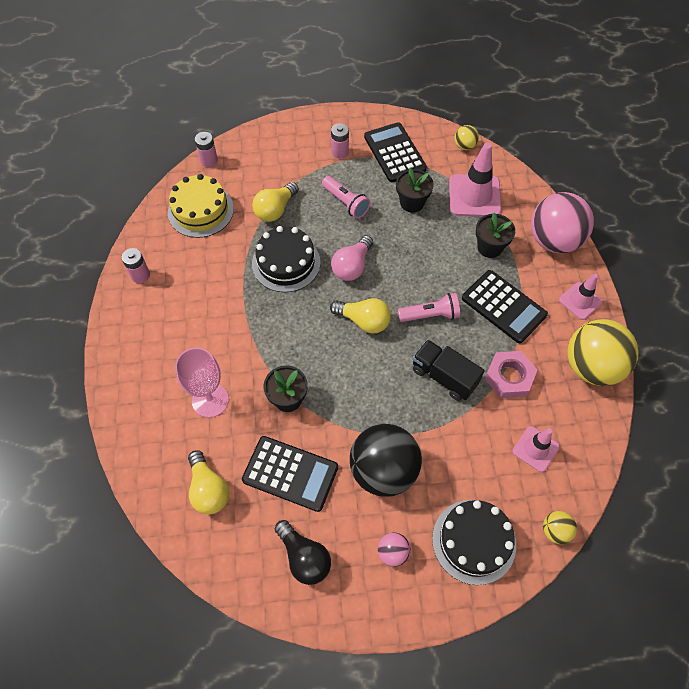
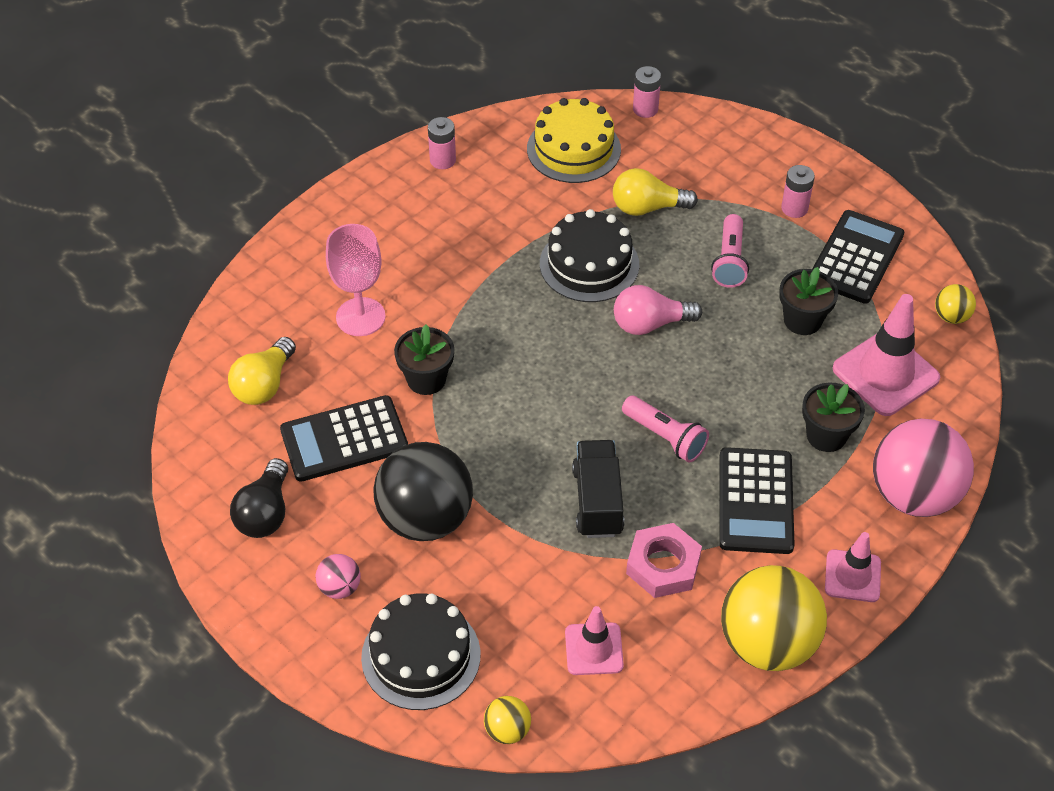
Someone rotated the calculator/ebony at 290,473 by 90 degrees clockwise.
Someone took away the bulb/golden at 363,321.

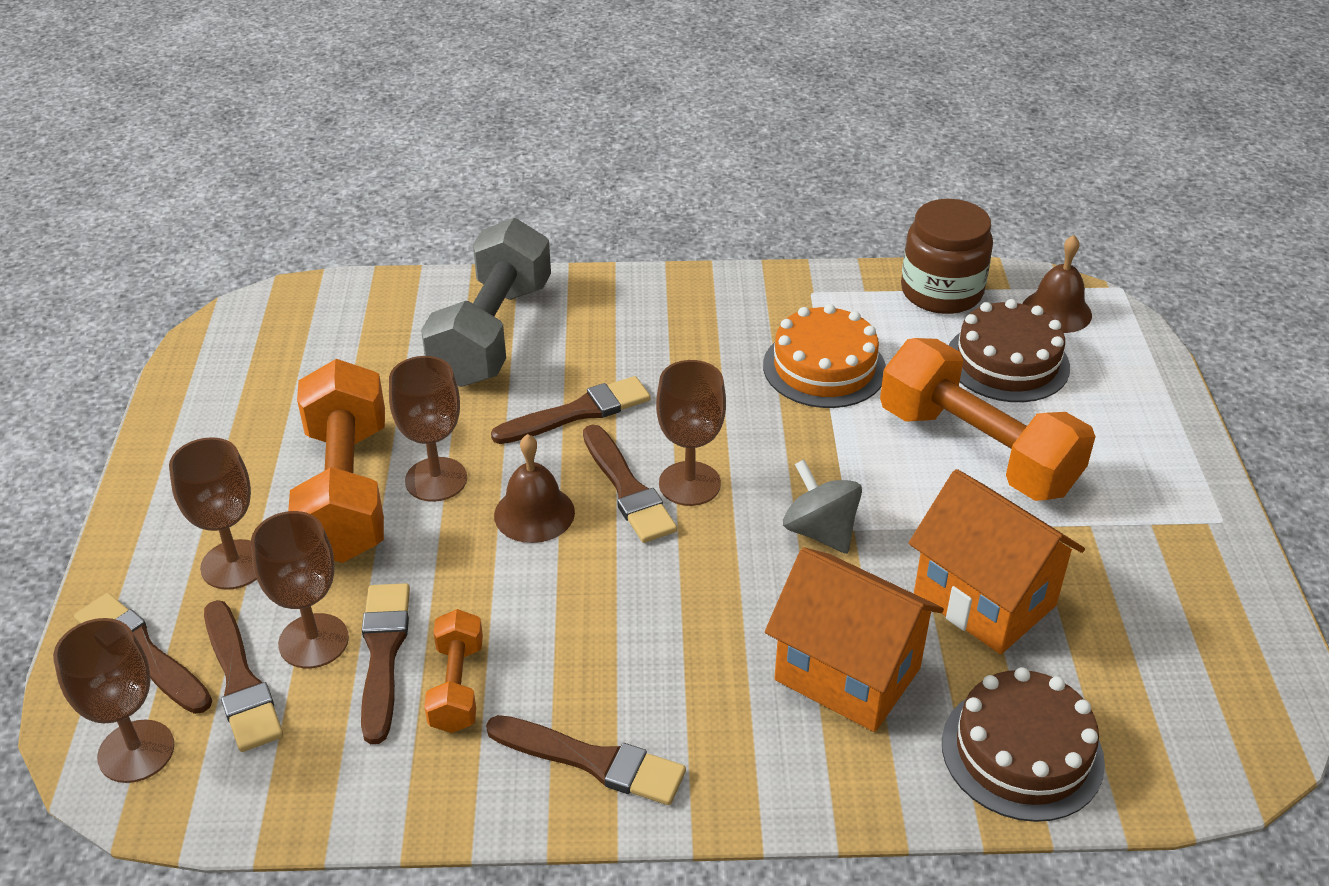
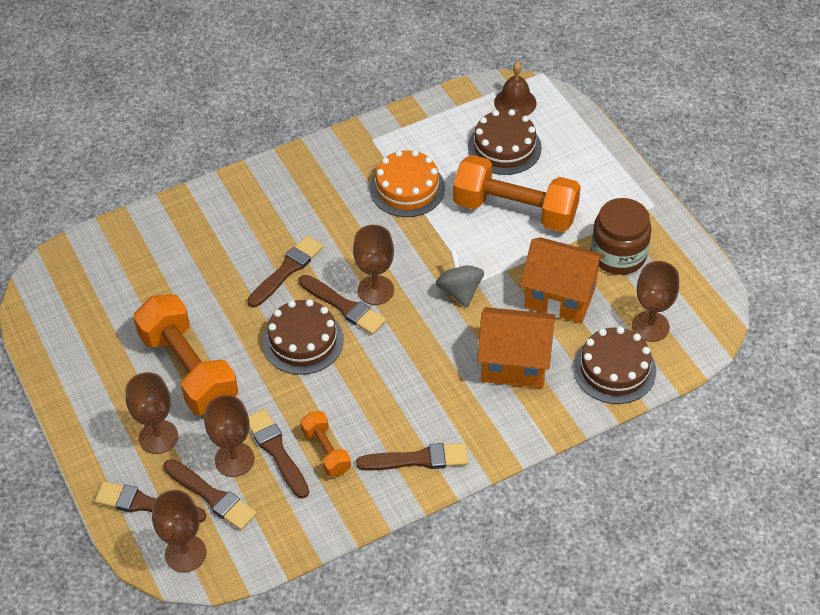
Someone swapped the school bell/brown at 534,513 for the gateau/brown at 303,341.
Someone rotated the whirligig/grey at 820,531 by 45 degrees clockwise.
Someone carried the jam jar/brown from 941,292 to 618,255.
Someone carried the goblet/brown from 436,479 to 650,326.
Someone took away the dumbbell/grey at 492,333.

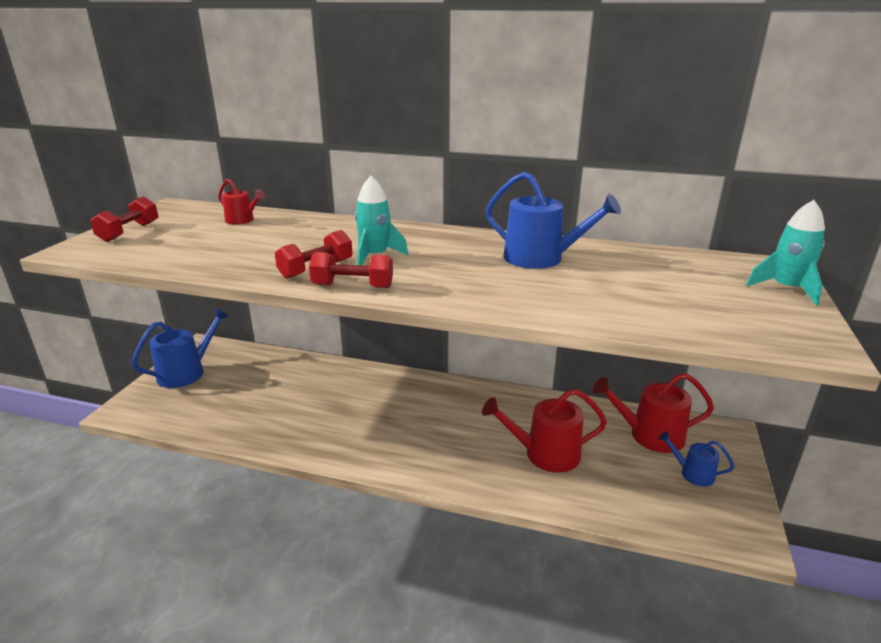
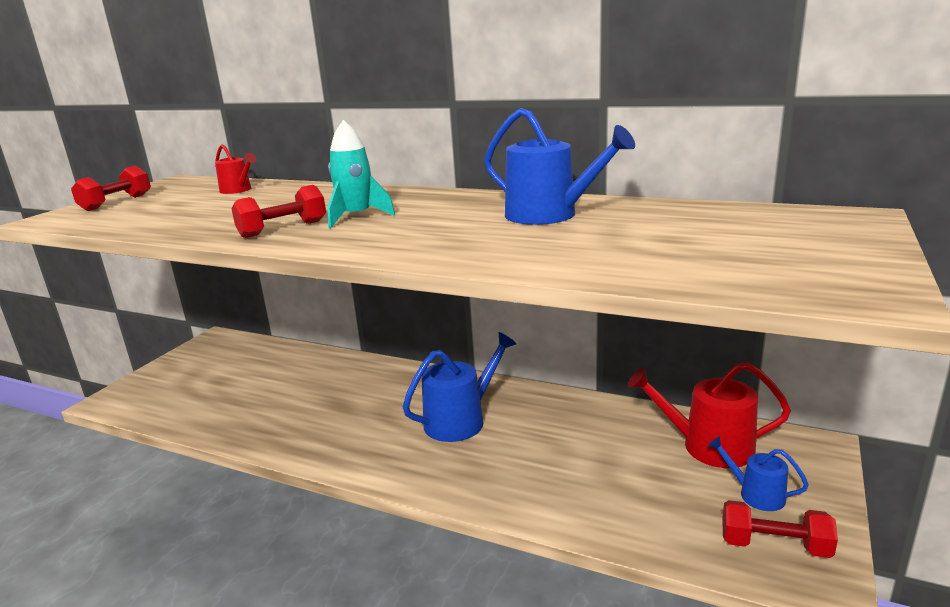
Someone carried the watering can/cobalt from 186,372 to 460,420.
Someone carried the dumbbell/scarlet from 353,286 to 774,545.
Someone took away the watering can/scarlet at 545,454.
Someone took away the spaceship/aqua at 786,289.

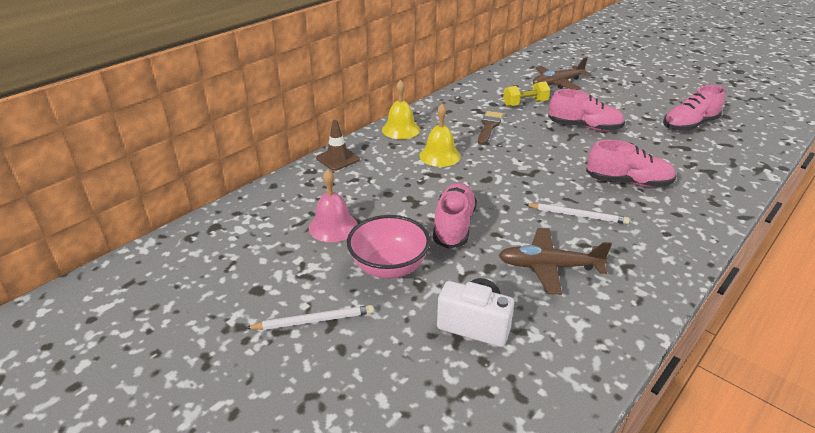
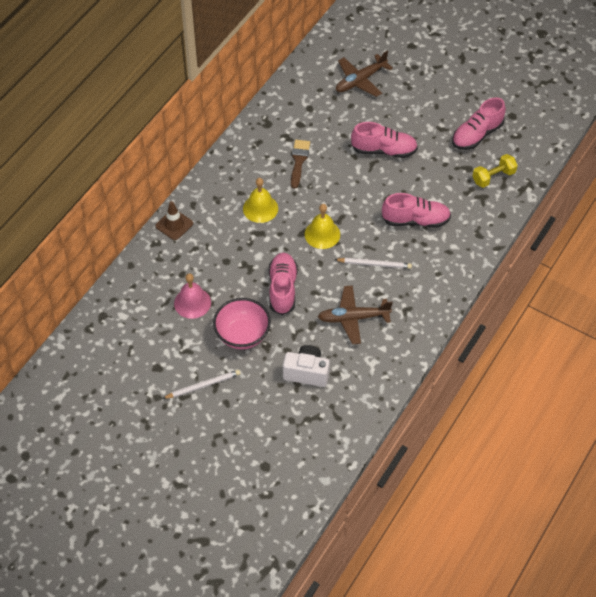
Someone carried the school bell/golden from 400,129 to 322,234.
Someone carried the dumbbell/golden from 525,103 to 493,177.

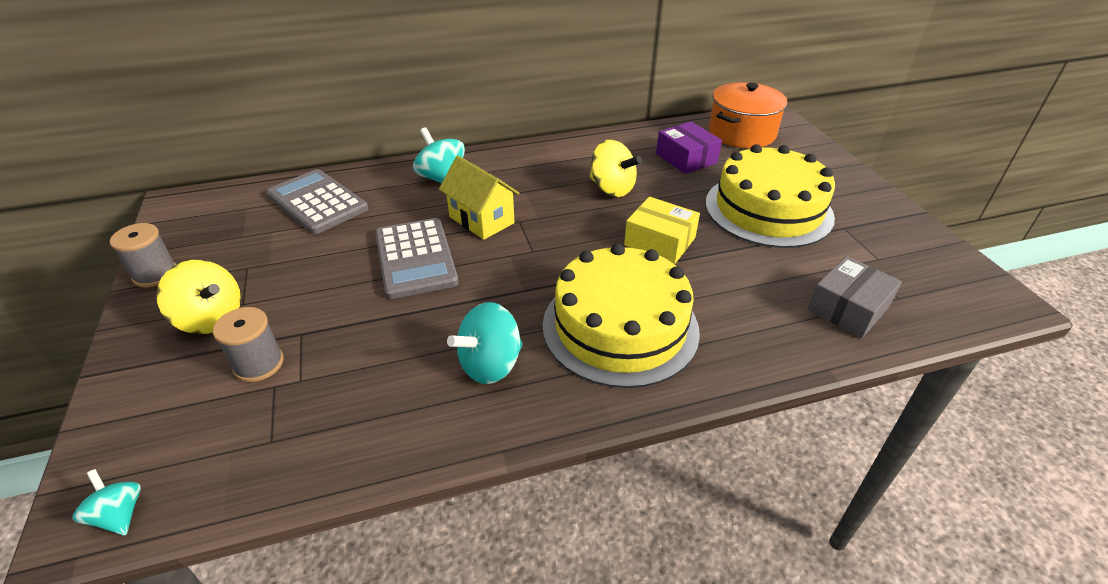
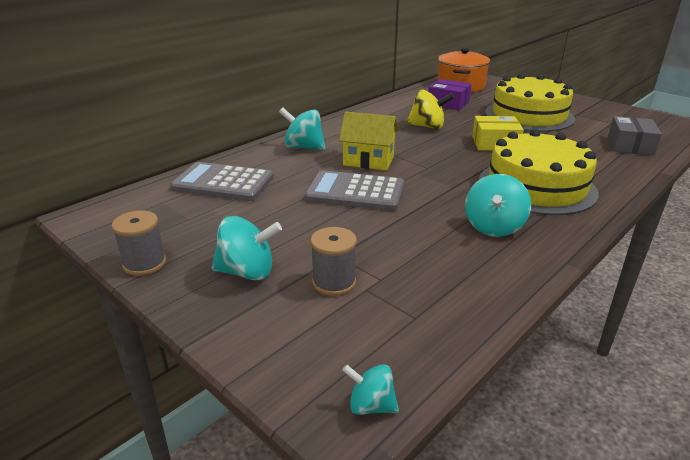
Someone repainted the whirligig/golden at 211,319, which became the whirligig/aqua at 247,272.
Someone rotated the calculator/grey at 415,258 by 150 degrees clockwise.

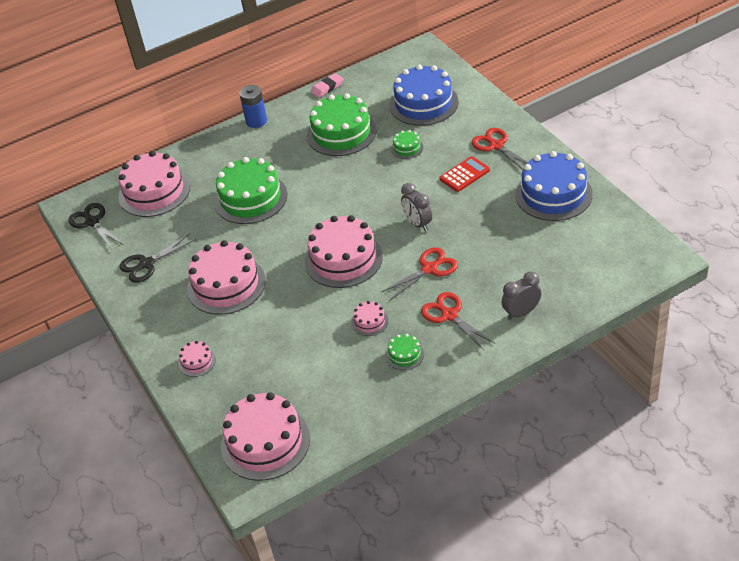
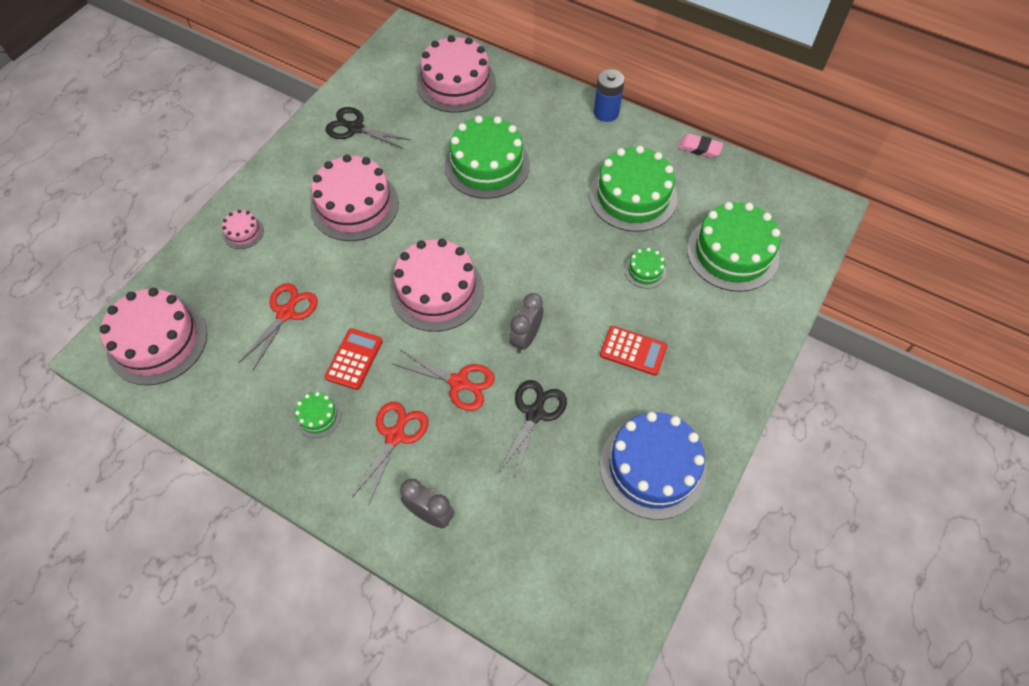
Someone carried the shears/scarlet from 496,145 to 286,313.
Someone swapped the gateau/rosy at 369,321 for the calculator/scarlet at 354,359.
Someone carried the shears/ebony from 92,222 to 535,413.
Someone repainted the gateau/cobalt at 423,103, which became the gateau/leaf-green at 732,253.

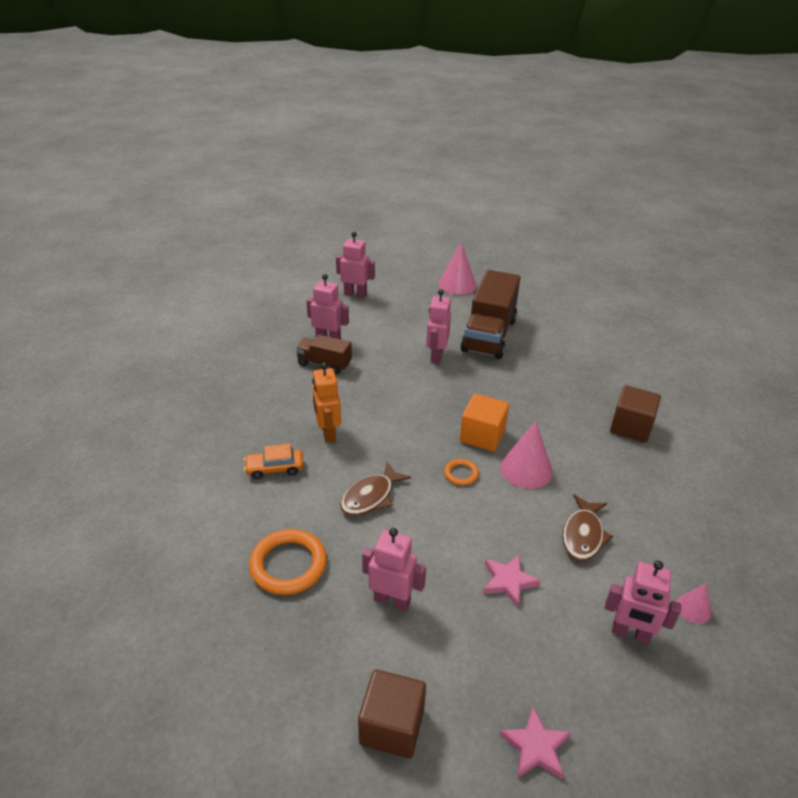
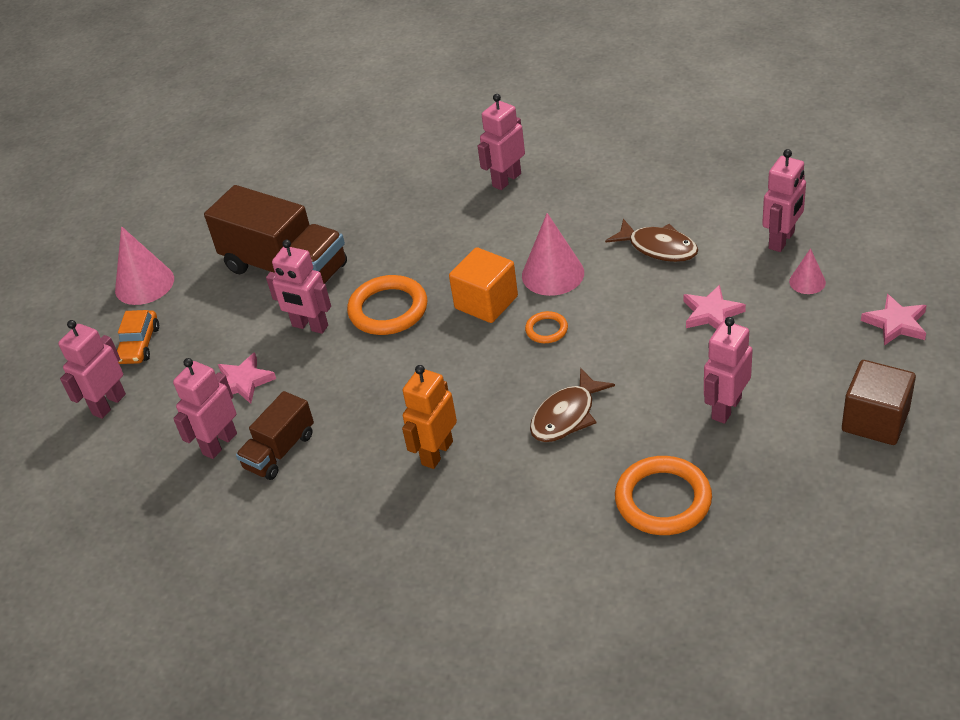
Someone carried the automobile/orange-coloured from 275,468 to 139,344.
Someone put down the star/rosy at 244,382.
Someone put down the ring/orange-coloured at 388,309.
Someone rotated the robot/orange-coloured at 328,433 by 120 degrees clockwise.
Someone swapped the block/brown at 631,427 for the robot/rosy at 506,180.
Someone rotated the fish/brown at 371,497 by 75 degrees clockwise.
Someone carried the solid cone/rosy from 693,608 to 807,282.

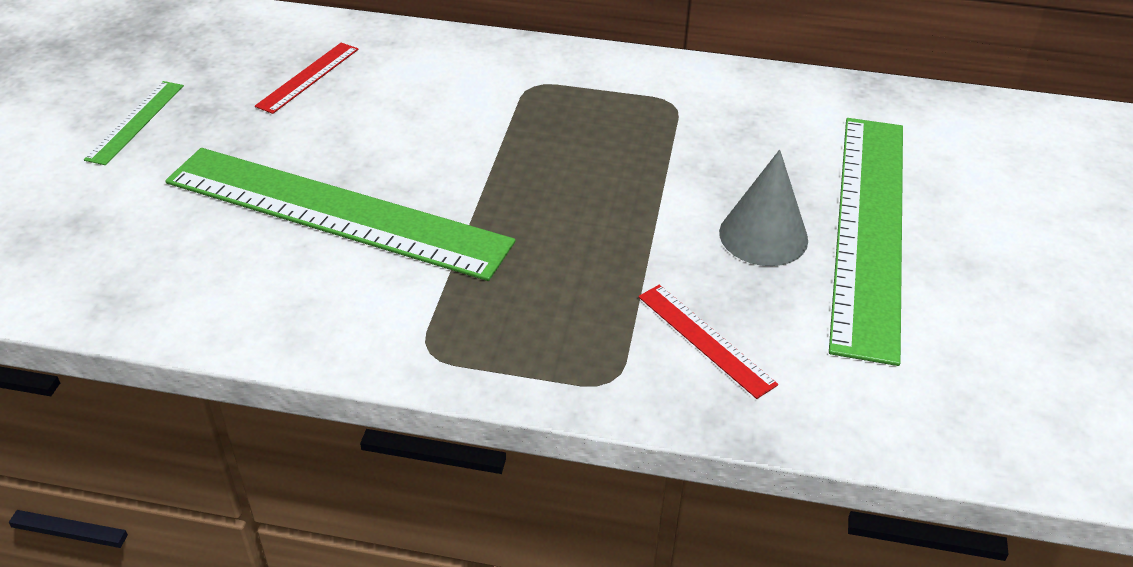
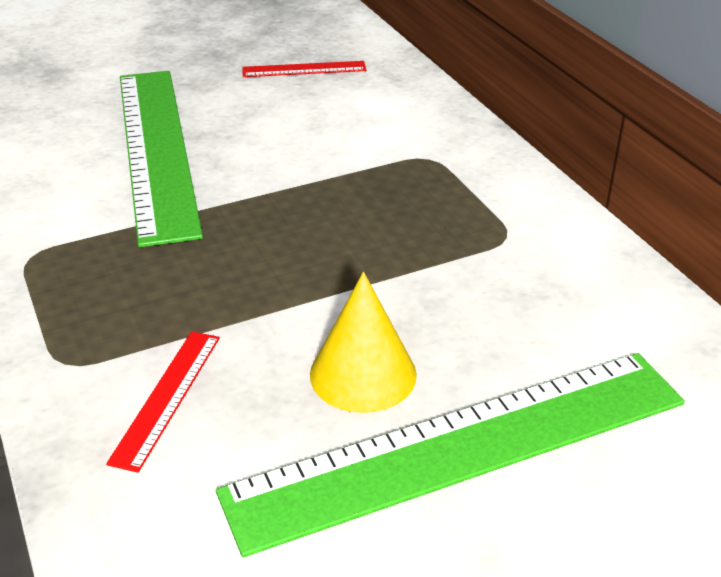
Someone repainted the solid cone/grey at 763,236, which became the solid cone/golden at 363,374.
Someone took away the ruler/leaf-green at 136,122.

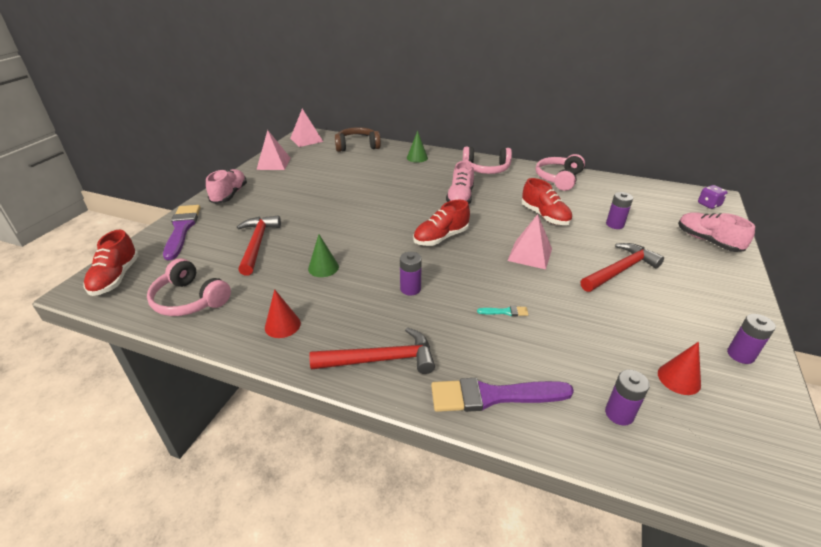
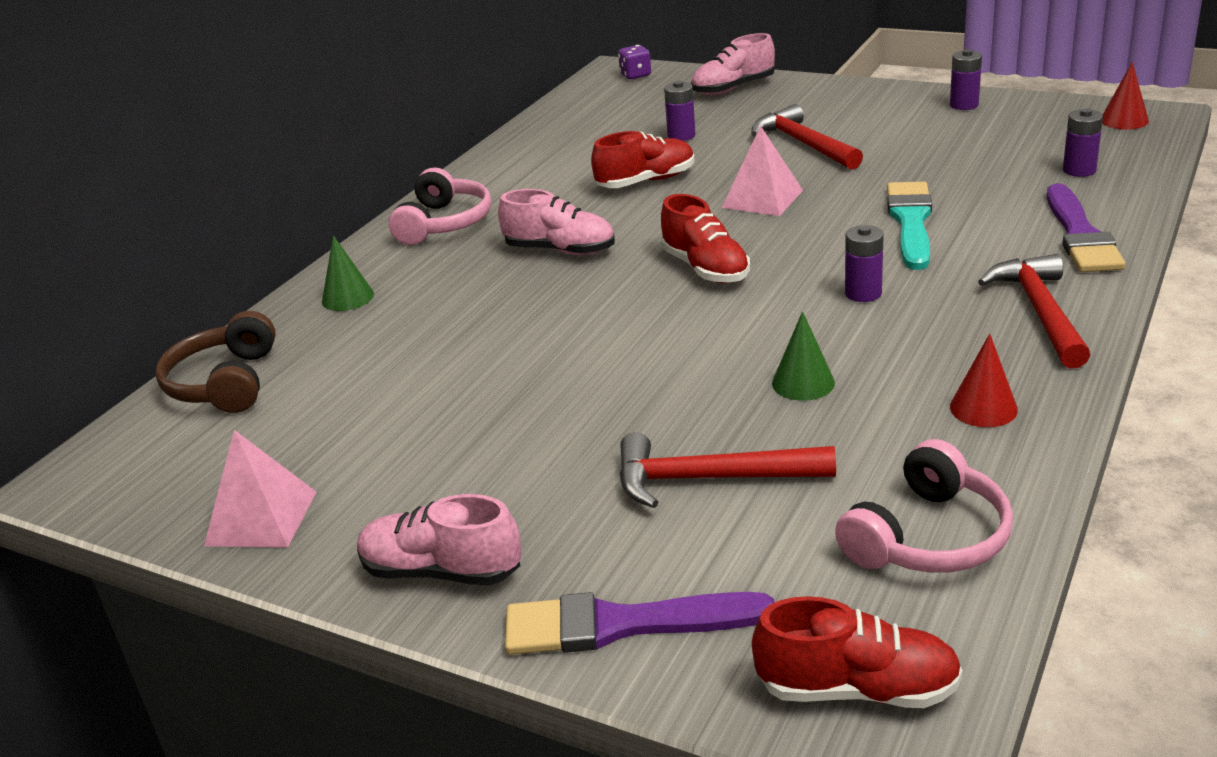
Someone scaled the paint brush/aqua at 505,312 by 2.33.
Someone carried the solid cone/scarlet from 679,378 to 1124,120.
Someone took away the pyramid/rosy at 306,140.
Someone took away the headphones/rosy at 558,179.

